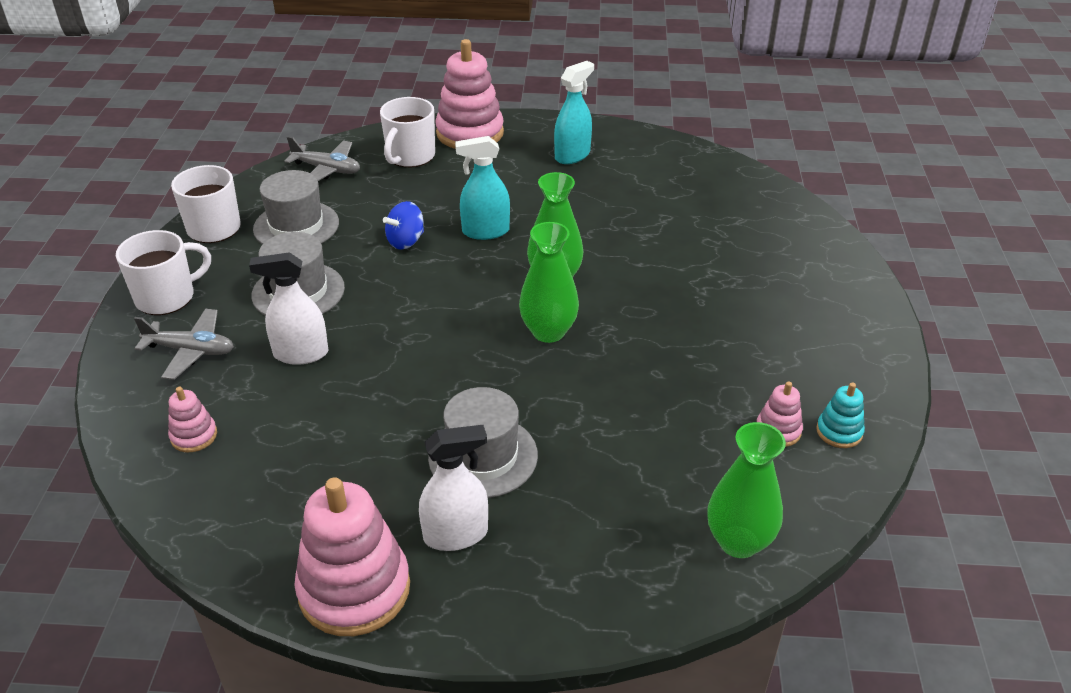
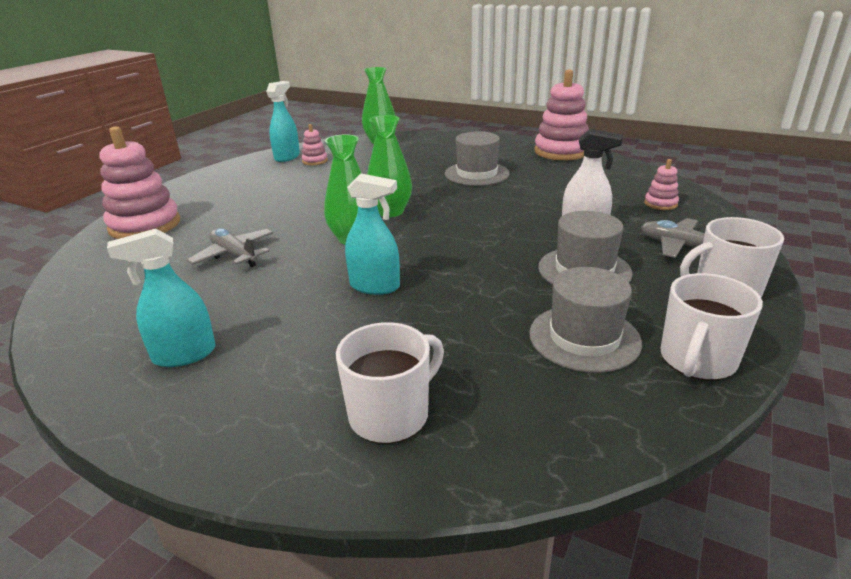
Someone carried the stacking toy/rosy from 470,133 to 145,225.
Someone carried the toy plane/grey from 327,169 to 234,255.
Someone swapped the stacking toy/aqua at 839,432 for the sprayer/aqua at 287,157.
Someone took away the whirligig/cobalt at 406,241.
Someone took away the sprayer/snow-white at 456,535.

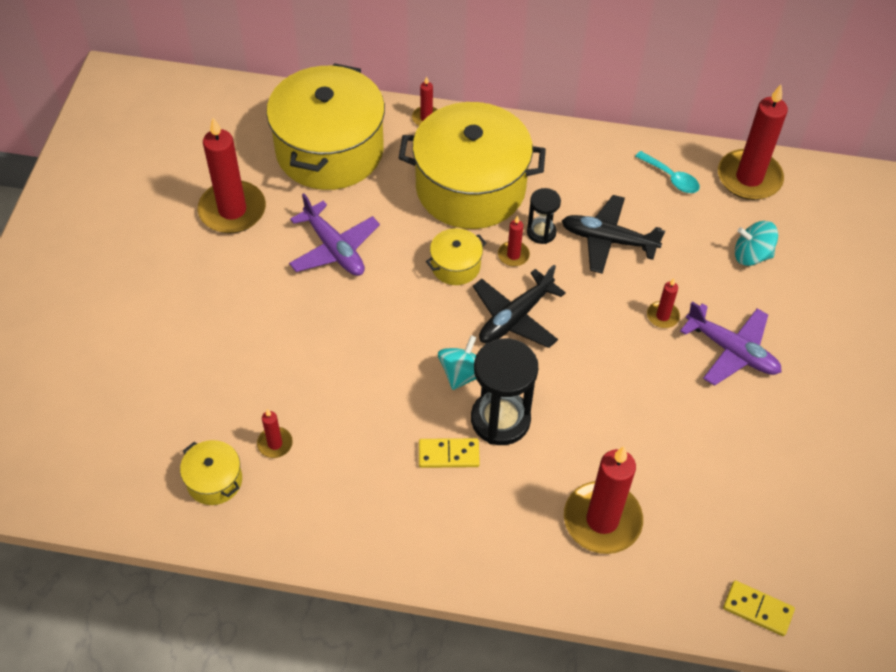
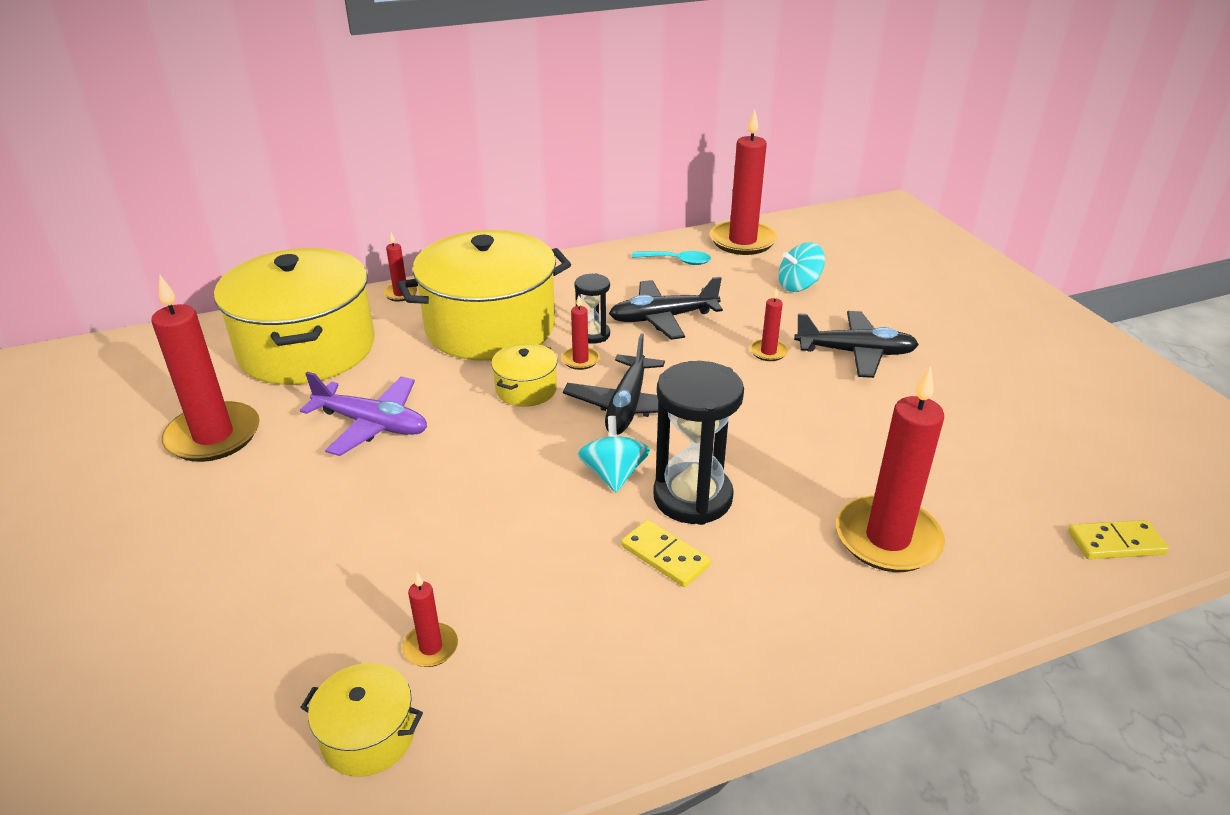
Someone rotated the domino tile/golden at 448,454 by 75 degrees clockwise.
Someone repainted the toy plane/royal purple at 731,351, which became the toy plane/ebony at 855,353.

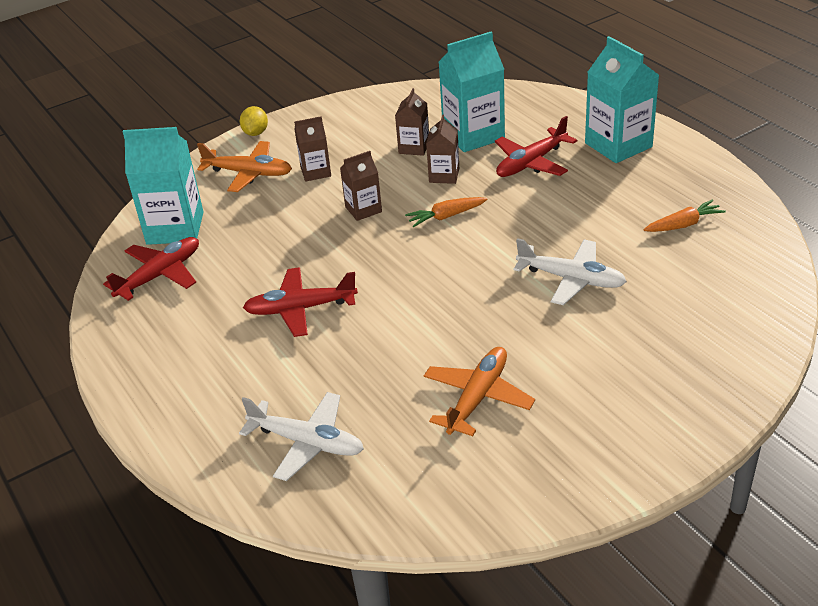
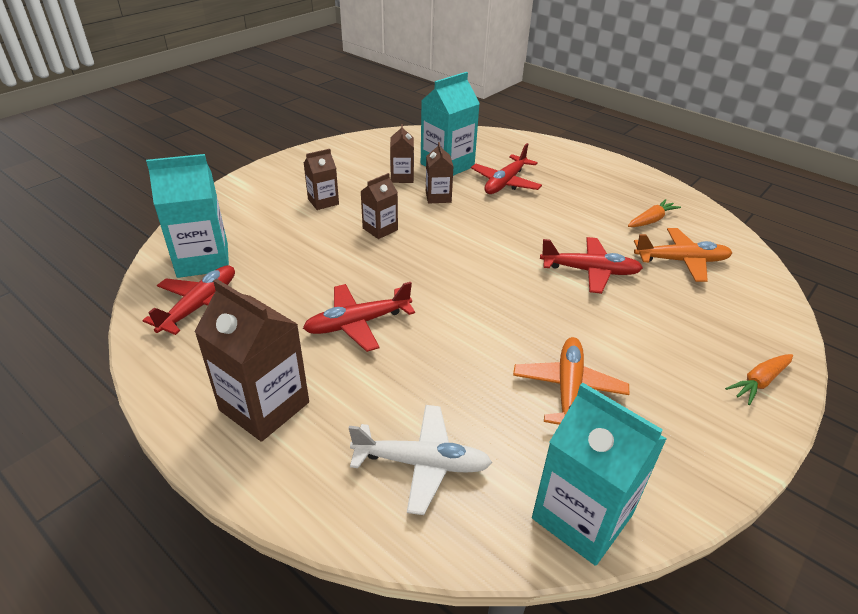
Someone put down the milk carton/brown at 264,406.
Someone carried the milk carton/aqua from 618,145 to 582,516.
Someone repainted the toy plane/snow-white at 571,279, which became the toy plane/scarlet at 590,271.
Someone carried the toy plane/orange-coloured from 248,173 to 681,261.
Someone carried the toy carrot/orange-coloured from 446,216 to 759,382.
Someone took away the citrus fruit/golden at 255,133.

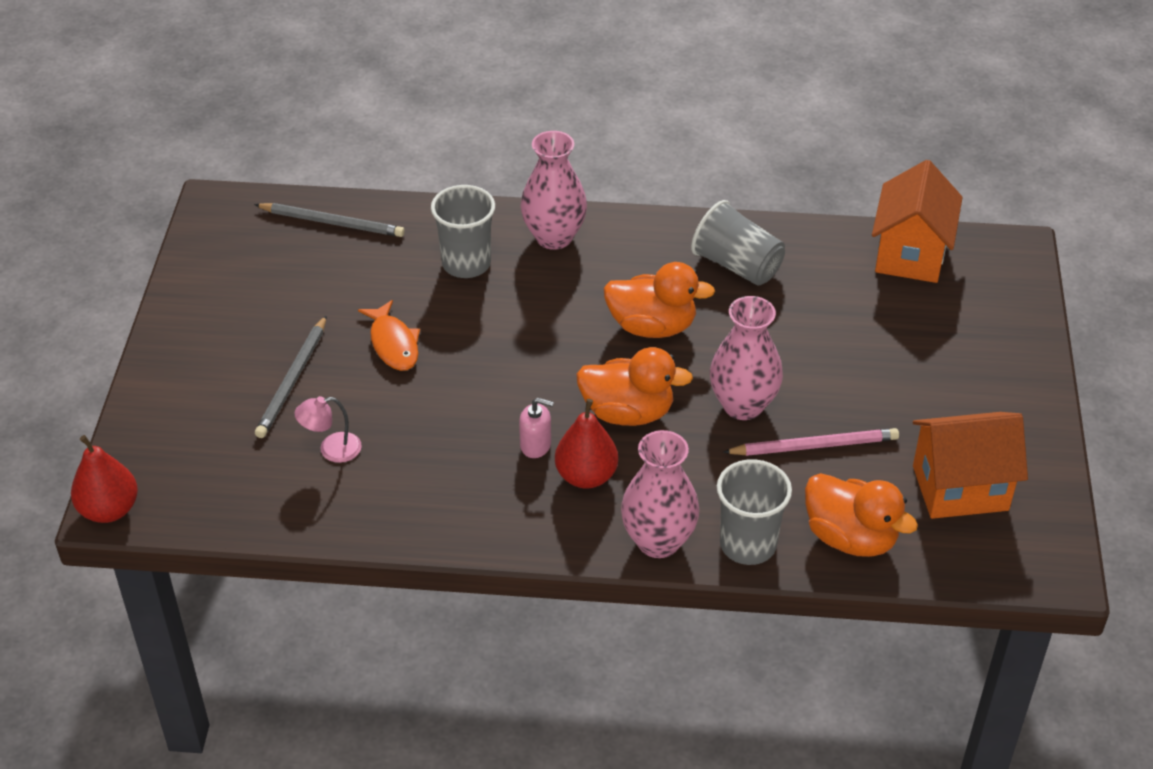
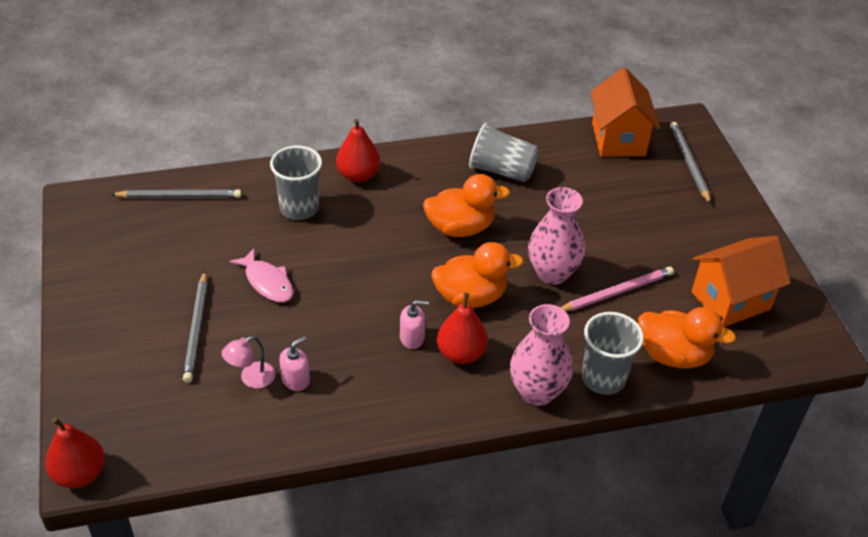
Someone repainted the fish/orange-coloured at 393,344, which became the fish/rosy at 267,282.
Someone put down the pump bottle/rosy at 295,380.
Someone swapped the vase/rosy at 554,237 for the pear/scarlet at 358,175.
Someone put down the lead pencil/grey at 689,164.

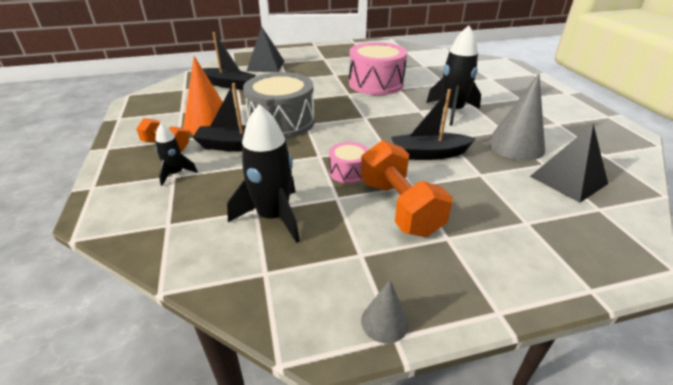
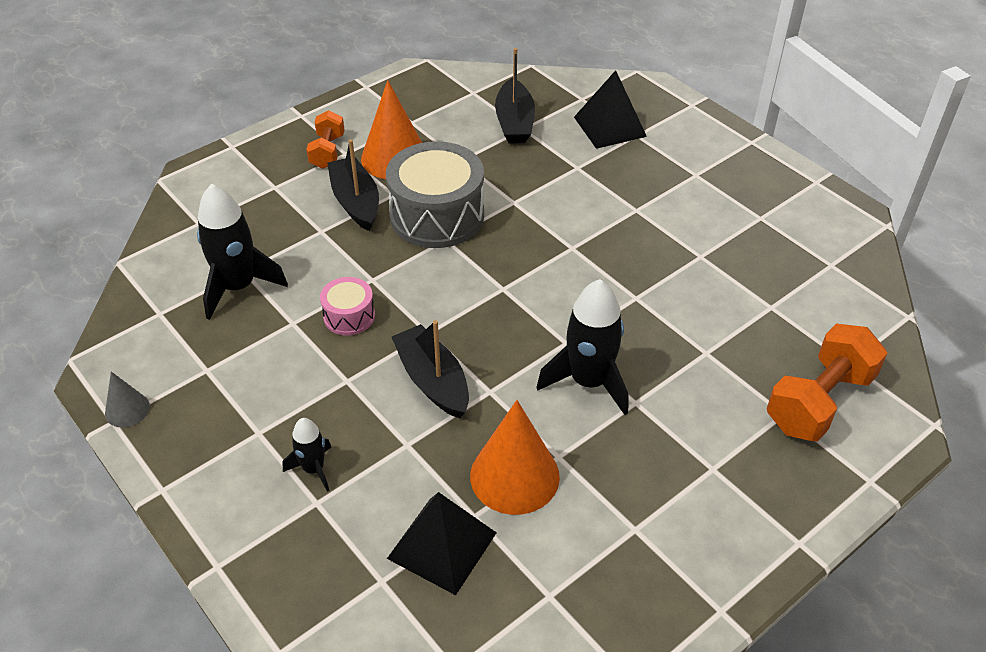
Someone carried the spaceship/ebony from 176,174 to 313,469.
Someone repainted the solid cone/grey at 515,145, which became the solid cone/orange-coloured at 514,476.
Someone carried the dumbbell/orange-coloured from 399,207 to 819,401.
Someone took away the toy drum/rosy at 376,83.

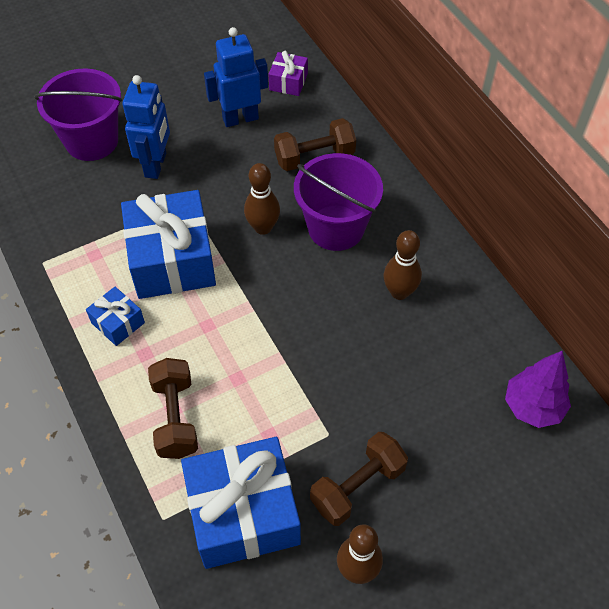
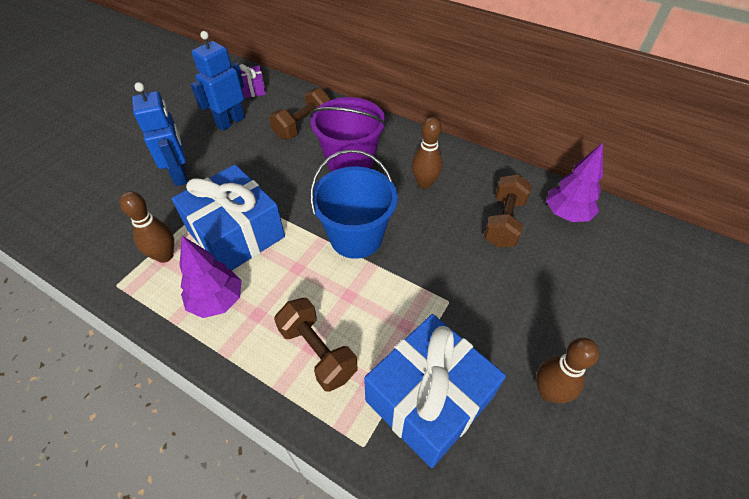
Someone carried the tenpin/brown from 263,227 to 165,256.
Someone swapped the wrapped gift/cobalt at 118,323 for the tree/royal purple at 217,301.
Someone put down the pail/cobalt at 356,237.
Someone carried the dumbbell/brown from 357,486 to 504,222.
Someone took away the pail/royal purple at 92,141.

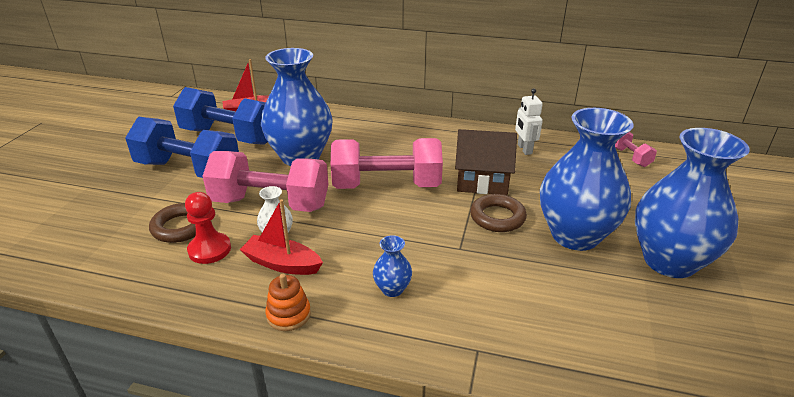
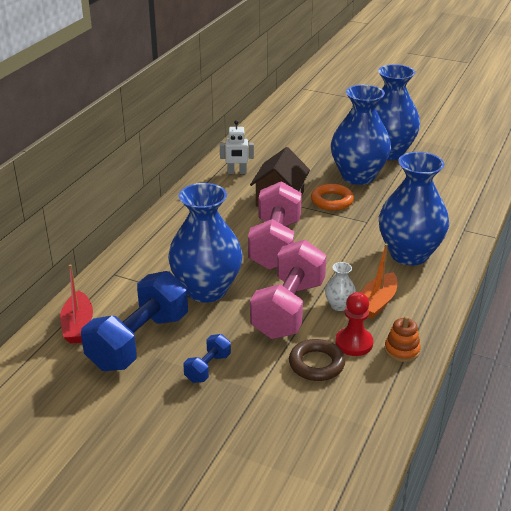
Someone scaled the dumbbell/cobalt at 188,170 by 0.46.
Someone repainted the ring/brown at 497,217, which became the ring/orange-coloured at 332,201.
Someone repainted the sailboat/scarlet at 282,263, which became the sailboat/orange-coloured at 377,303.
Someone scaled the vase/cobalt at 392,289 by 2.42.
Someone carried the stacking toy/orange-coloured from 288,315 to 402,350.
Someone took away the dumbbell/rosy at 629,157.

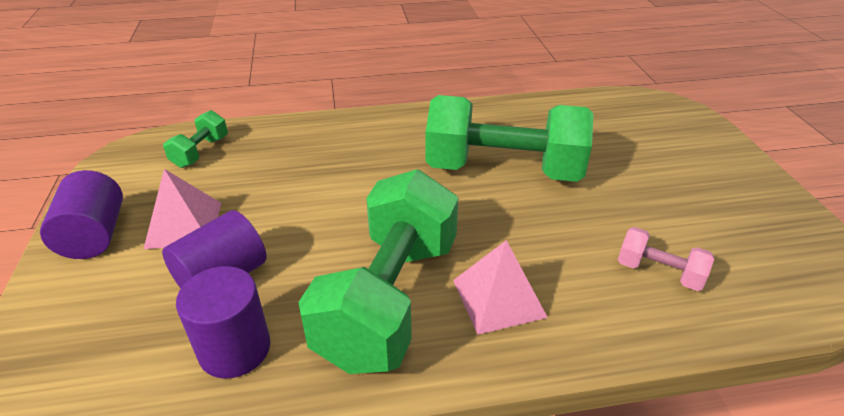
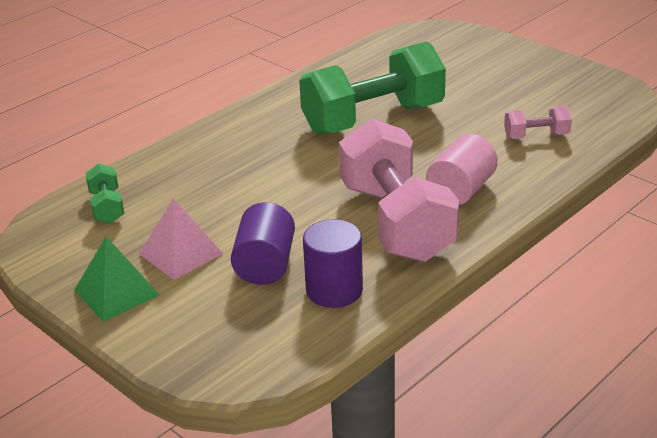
Someone swapped the cylinder/royal purple at 94,235 for the pyramid/leaf-green at 116,292.
Someone repainted the dumbbell/leaf-green at 389,299, which became the dumbbell/rosy at 396,222.
Someone swapped the pyramid/rosy at 498,298 for the cylinder/rosy at 461,190.

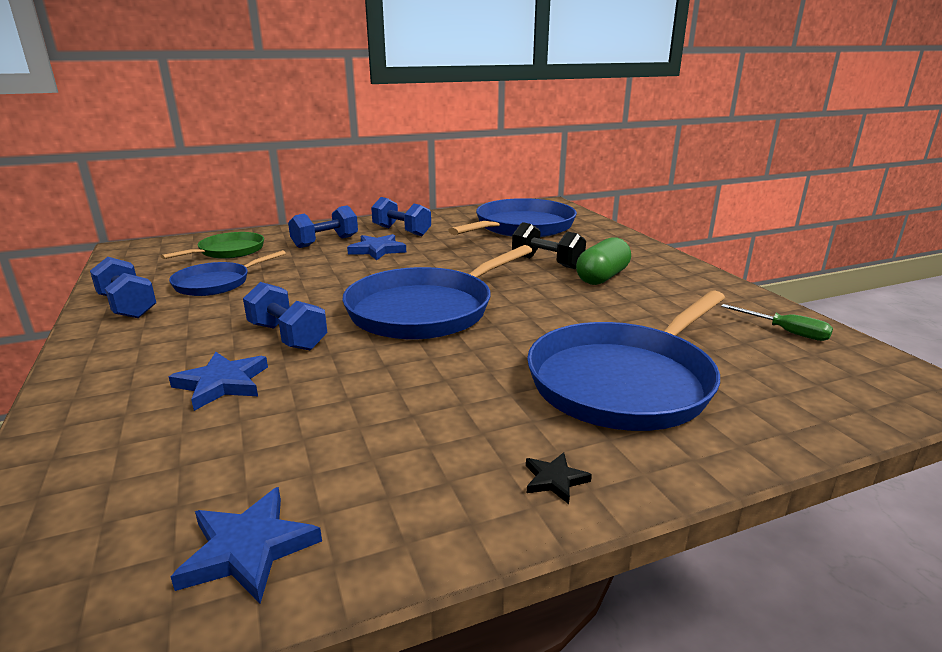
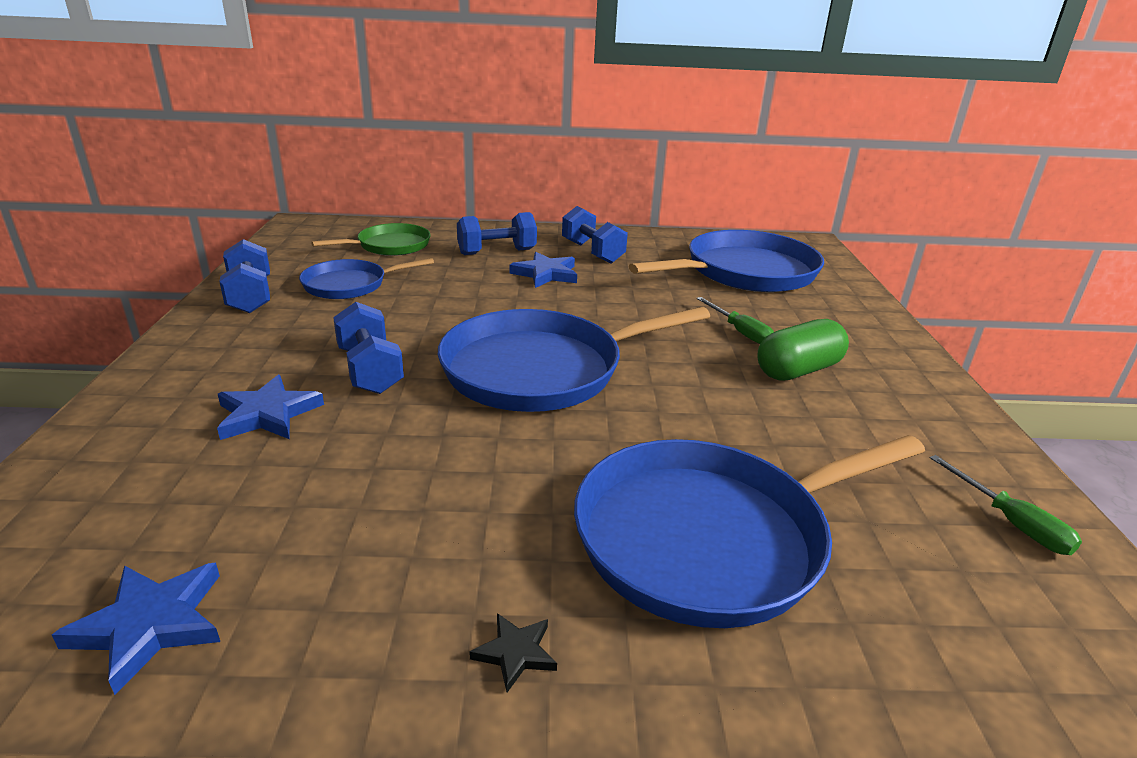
Someone swapped the dumbbell/ebony at 547,262 for the screwdriver/leaf-green at 740,332.

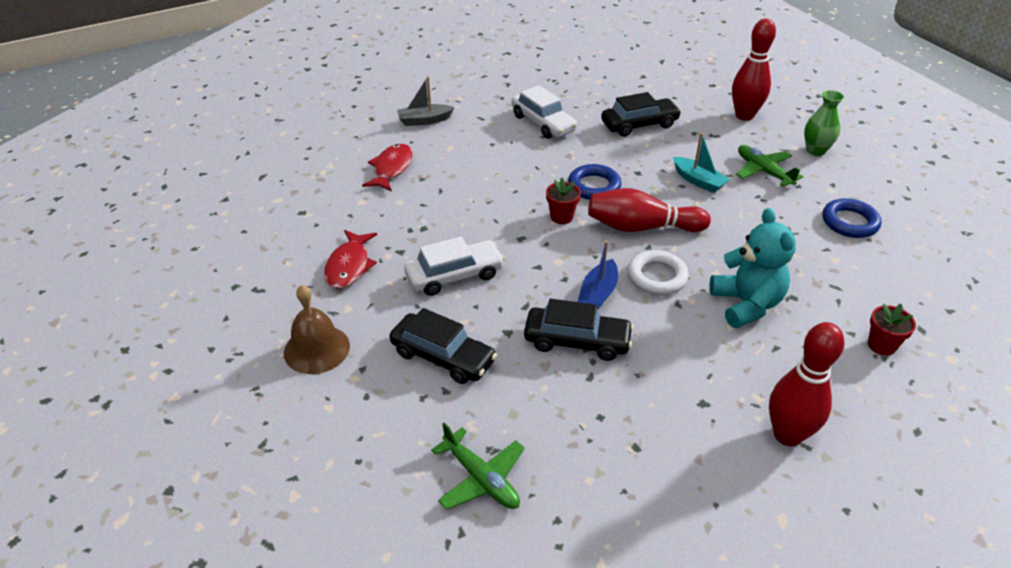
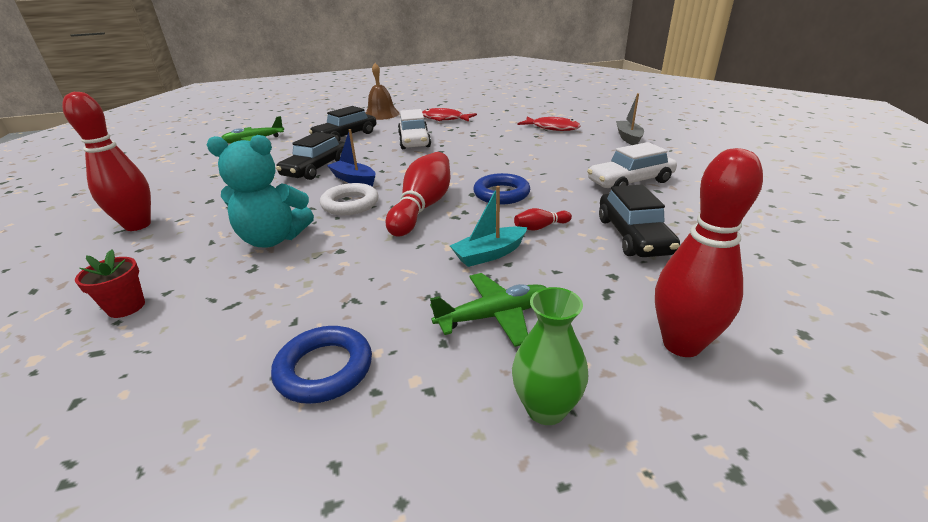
Someone put down the tenpin/scarlet at 540,227.
Someone took away the plant pot/scarlet at 561,217.

